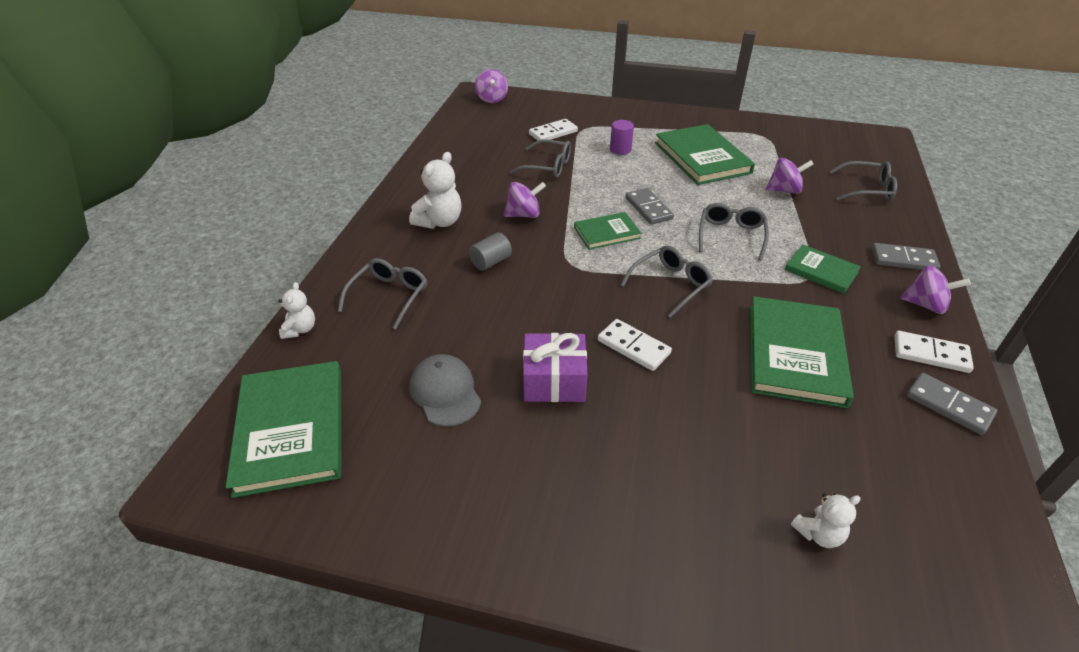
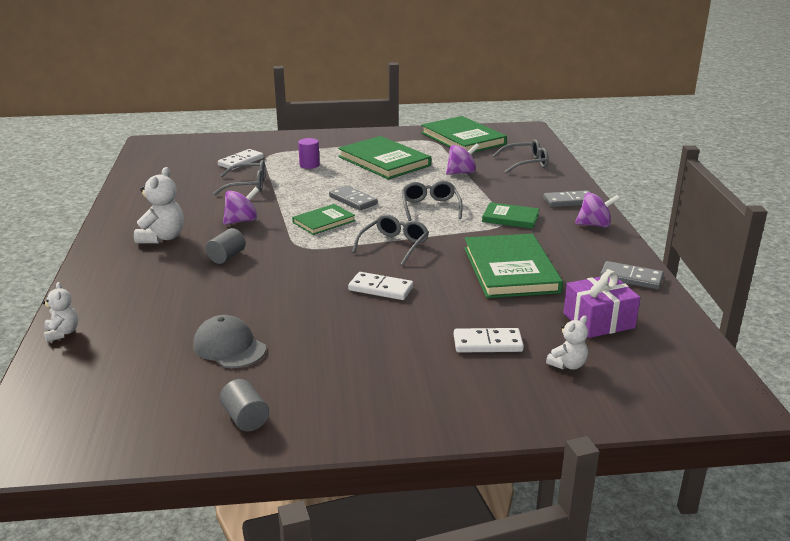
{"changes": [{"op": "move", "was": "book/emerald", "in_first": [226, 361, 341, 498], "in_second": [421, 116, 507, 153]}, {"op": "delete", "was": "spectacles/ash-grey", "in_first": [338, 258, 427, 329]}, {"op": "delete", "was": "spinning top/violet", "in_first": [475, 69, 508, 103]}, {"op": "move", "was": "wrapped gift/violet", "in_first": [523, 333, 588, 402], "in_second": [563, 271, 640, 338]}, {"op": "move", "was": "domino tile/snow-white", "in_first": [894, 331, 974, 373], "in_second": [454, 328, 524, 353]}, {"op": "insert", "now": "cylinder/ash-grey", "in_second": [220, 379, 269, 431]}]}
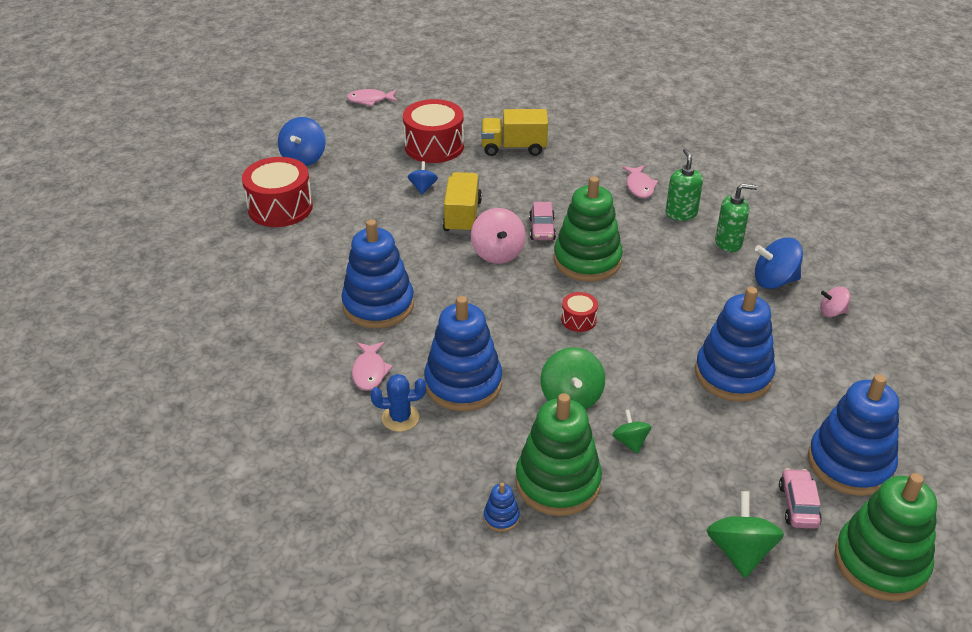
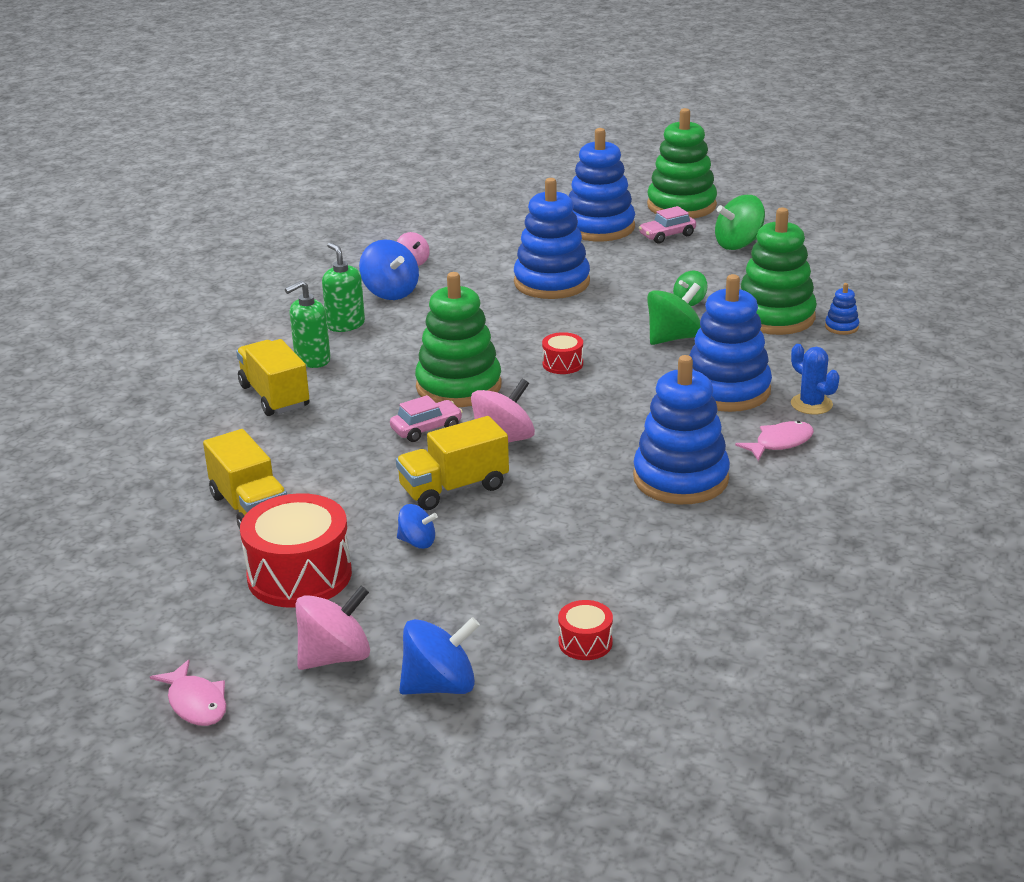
{"changes": [{"op": "resize", "was": "toy drum/crimson", "in_first": [242, 157, 313, 227], "in_second": [558, 600, 613, 660], "ratio": 0.48}, {"op": "rotate", "was": "spinning top/royal blue", "in_first": [408, 161, 438, 195], "in_second": [397, 504, 438, 549], "clockwise": -135}, {"op": "replace", "was": "fish figure/rosy", "now": "truck/golden", "in_first": [622, 165, 658, 198], "in_second": [236, 339, 309, 416]}, {"op": "insert", "now": "spinning top/rosy", "in_second": [295, 586, 370, 670]}]}
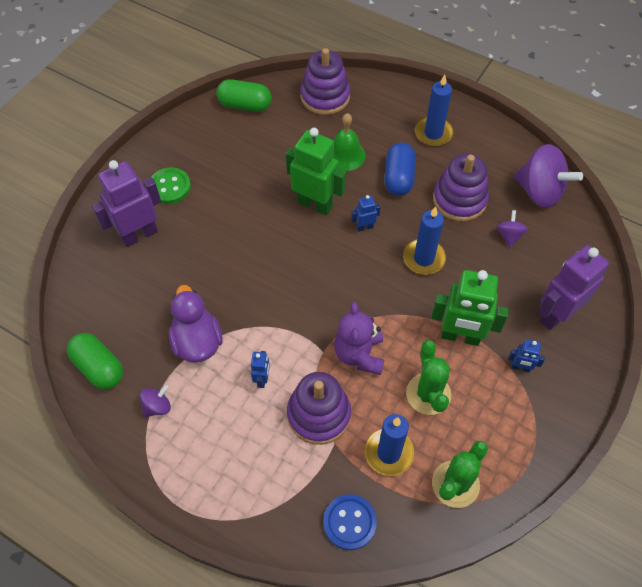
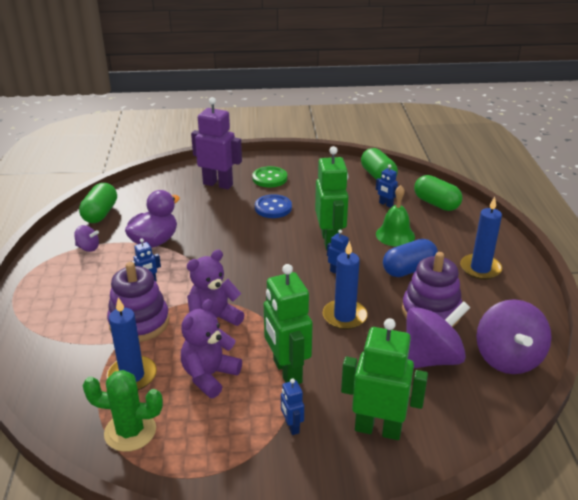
{"changes": [{"op": "replace", "was": "ring stacker/violet", "now": "pill shape/emerald", "in_first": [300, 48, 350, 115], "in_second": [414, 175, 463, 211]}, {"op": "move", "was": "sewing button/royal blue", "in_first": [323, 494, 377, 550], "in_second": [255, 194, 292, 218]}, {"op": "replace", "was": "prickly plant/emerald", "now": "stuffed bear/violet", "in_first": [406, 340, 451, 415], "in_second": [181, 299, 242, 398]}, {"op": "resize", "was": "spinning top/violet", "in_first": [497, 210, 528, 247], "in_second": [406, 301, 470, 368], "ratio": 2.1}, {"op": "recolor", "was": "toy robot/violet", "now": "toy robot/emerald", "in_first": [539, 245, 609, 330], "in_second": [341, 318, 428, 440]}, {"op": "insert", "now": "toy robot/royal blue", "in_second": [376, 164, 399, 208]}]}
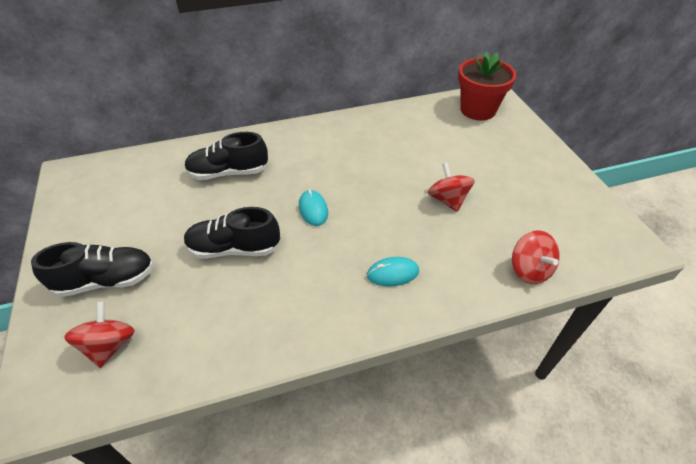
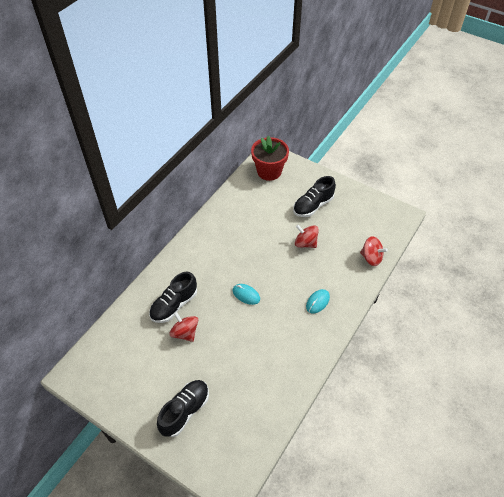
{"changes": [{"op": "move", "was": "spinning top/crimson", "in_first": [64, 302, 135, 368], "in_second": [169, 312, 198, 342]}, {"op": "move", "was": "lace-up shoe/black", "in_first": [184, 207, 280, 259], "in_second": [293, 176, 336, 217]}]}
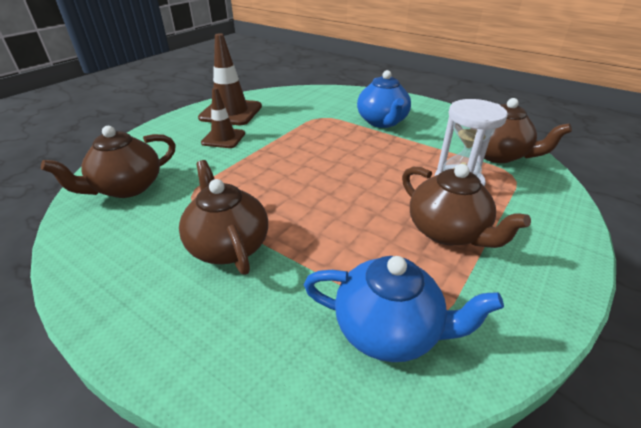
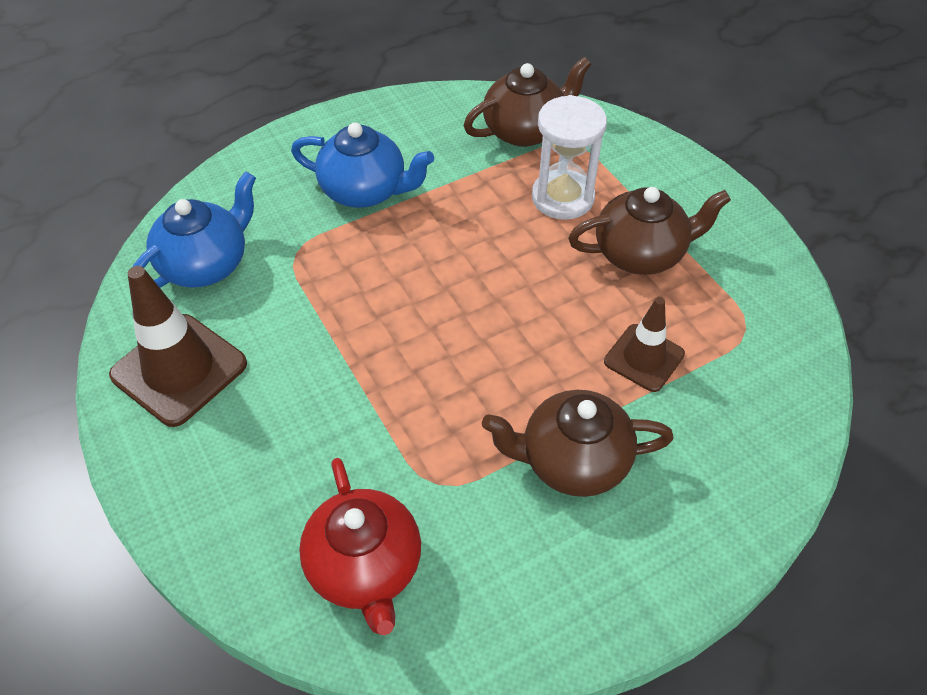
{"changes": [{"op": "recolor", "was": "china teapot/russet", "now": "china teapot/crimson", "in_first": [41, 126, 176, 198], "in_second": [299, 458, 421, 635]}, {"op": "move", "was": "road cone/russet", "in_first": [201, 87, 245, 148], "in_second": [604, 297, 685, 392]}, {"op": "move", "was": "china teapot/royal blue", "in_first": [304, 256, 504, 362], "in_second": [133, 171, 256, 288]}]}
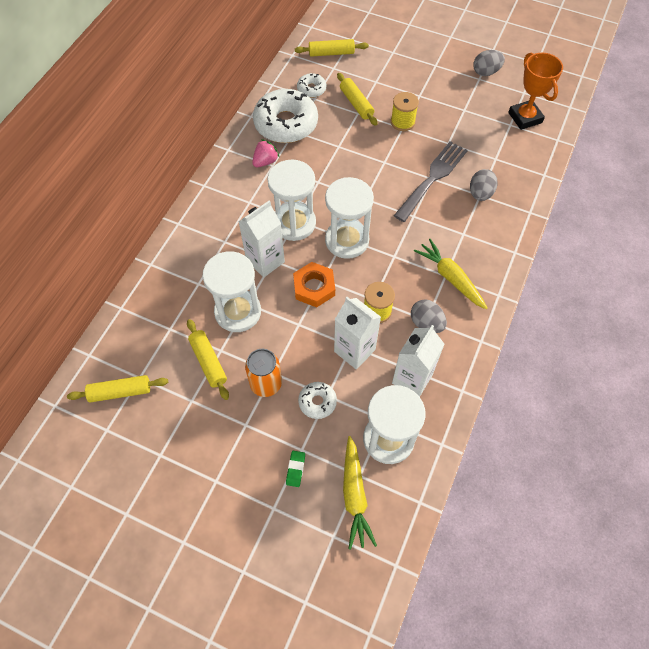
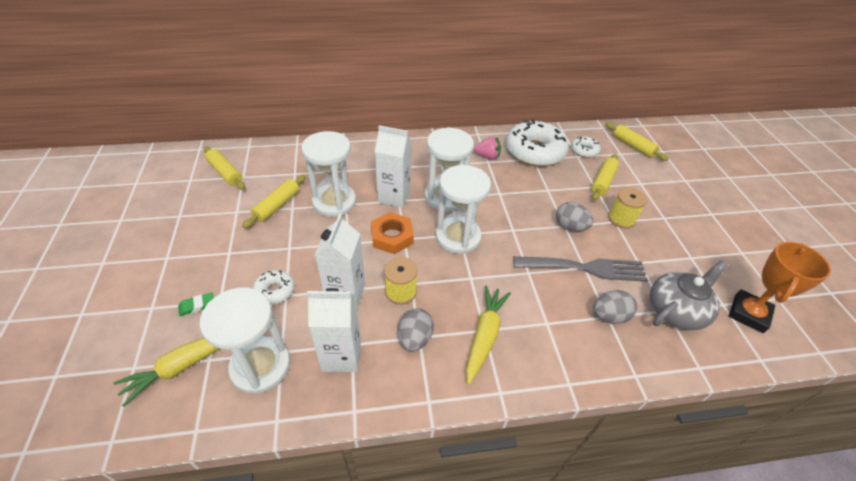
{"changes": [{"op": "delete", "was": "can/orange-coloured", "in_first": [245, 349, 282, 397]}, {"op": "move", "was": "toy egg/ash-grey", "in_first": [473, 50, 505, 76], "in_second": [556, 202, 593, 231]}, {"op": "insert", "now": "china teapot/ash-grey", "in_second": [650, 260, 728, 330]}]}
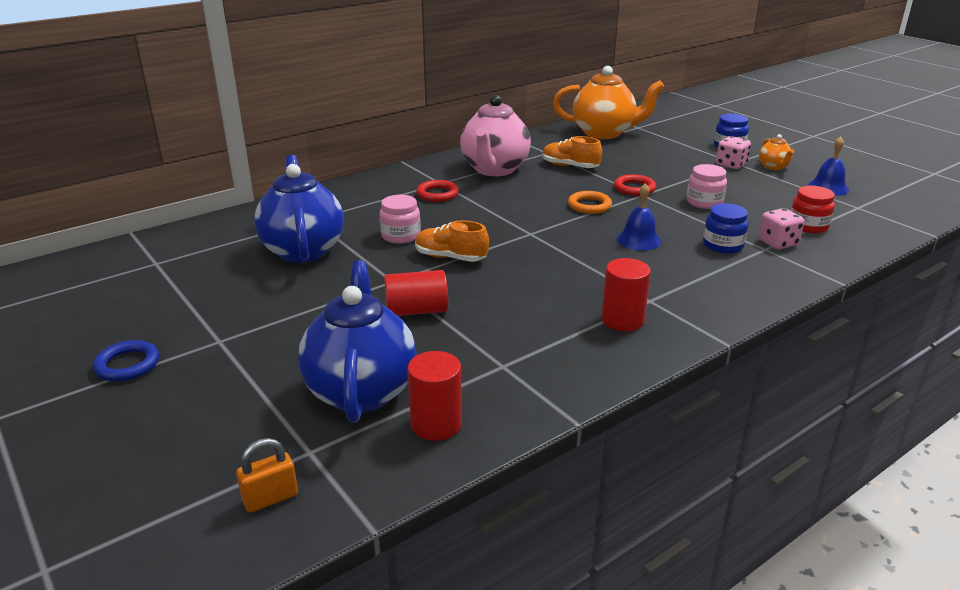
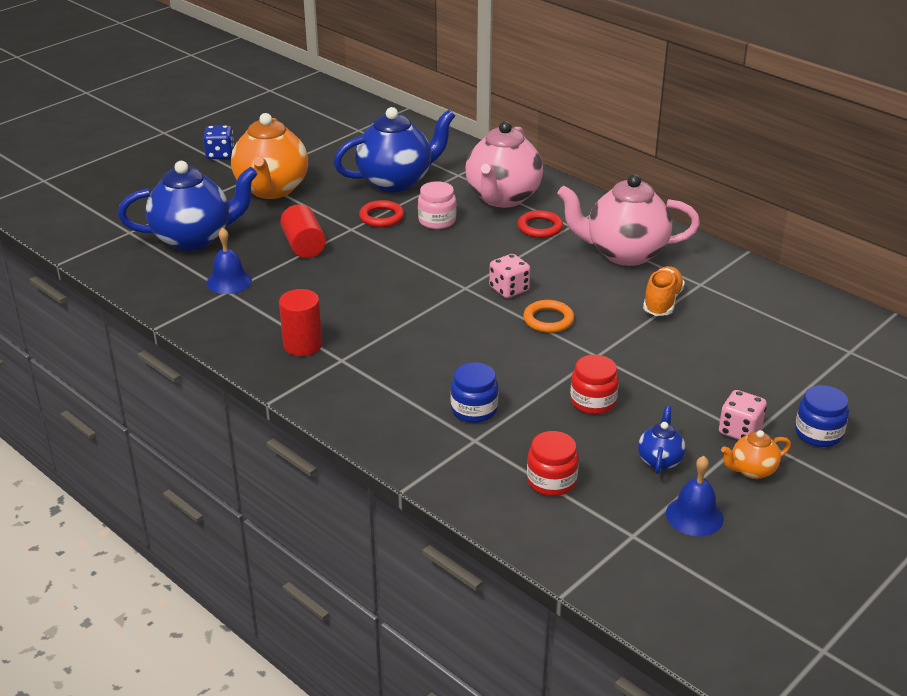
{"changes": [{"op": "replace", "was": "ring/royal blue", "now": "game die/royal blue", "in_first": [93, 340, 159, 382], "in_second": [203, 125, 234, 159]}, {"op": "delete", "was": "padlock/orange-coloured", "in_first": [236, 438, 298, 513]}, {"op": "delete", "was": "cylinder/crimson", "in_first": [407, 351, 462, 441]}, {"op": "delete", "was": "lace-up shoe/orange-coloured", "in_first": [415, 220, 489, 262]}, {"op": "move", "was": "china teapot/orange-coloured", "in_first": [553, 66, 664, 139], "in_second": [231, 113, 308, 199]}, {"op": "move", "was": "ring/crimson", "in_first": [614, 174, 656, 196], "in_second": [359, 200, 404, 227]}, {"op": "move", "was": "bell/royal blue", "in_first": [617, 183, 661, 251], "in_second": [207, 228, 252, 294]}, {"op": "recolor", "was": "jam jar/rosy", "now": "jam jar/crimson", "in_first": [686, 164, 727, 209], "in_second": [570, 355, 619, 414]}, {"op": "move", "was": "game die/rosy", "in_first": [758, 208, 804, 249], "in_second": [489, 254, 530, 298]}, {"op": "insert", "now": "china teapot/rosy", "in_second": [465, 121, 543, 208]}, {"op": "insert", "now": "china teapot/royal blue", "in_second": [638, 406, 686, 474]}]}
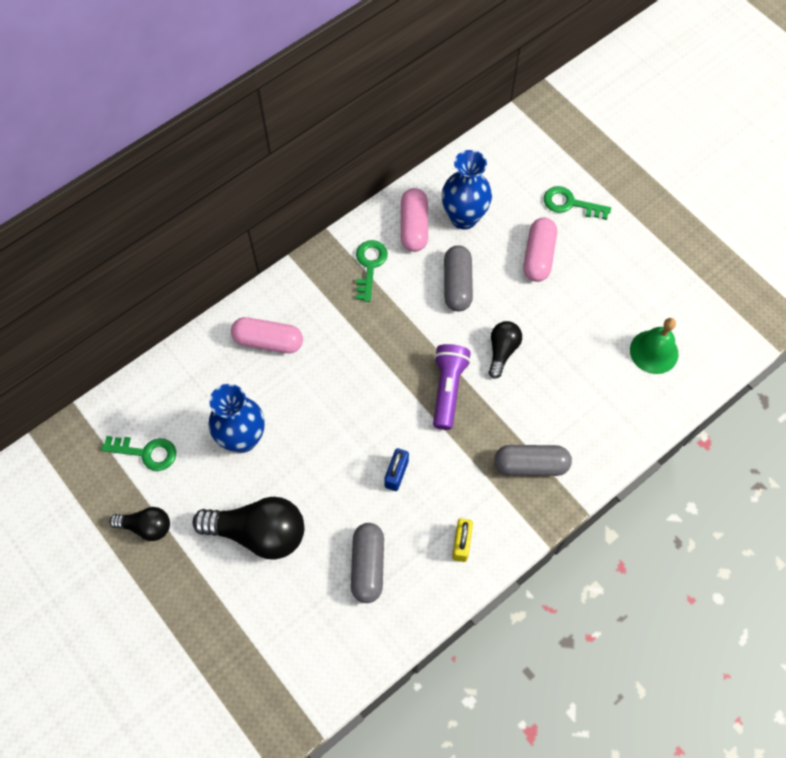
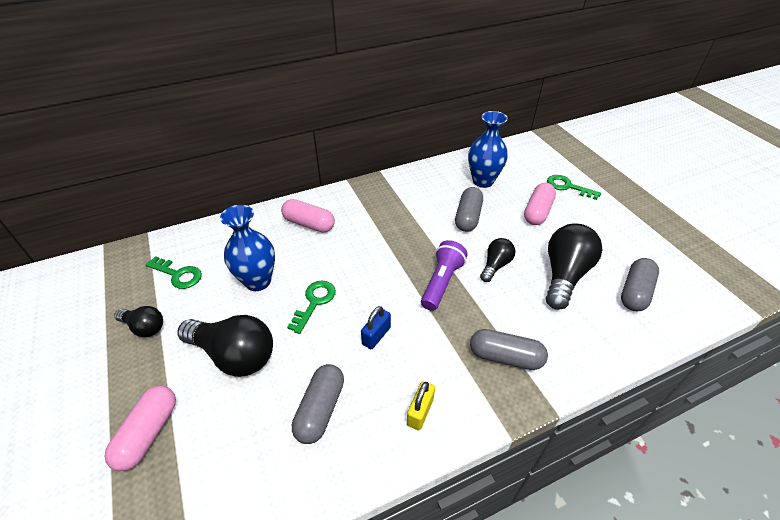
{"changes": [{"op": "move", "was": "key/emerald", "in_first": [356, 240, 388, 302], "in_second": [287, 280, 336, 334]}, {"op": "move", "was": "pill shape/rosy", "in_first": [401, 188, 428, 252], "in_second": [105, 386, 176, 471]}, {"op": "replace", "was": "bell/emerald", "now": "pill shape/ash-grey", "in_first": [630, 318, 678, 374], "in_second": [621, 258, 659, 311]}, {"op": "insert", "now": "lightbulb/black", "in_second": [546, 223, 602, 310]}]}
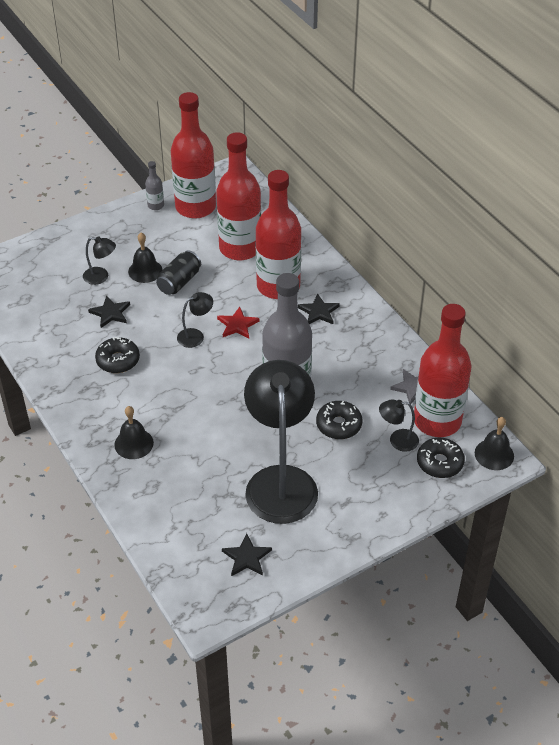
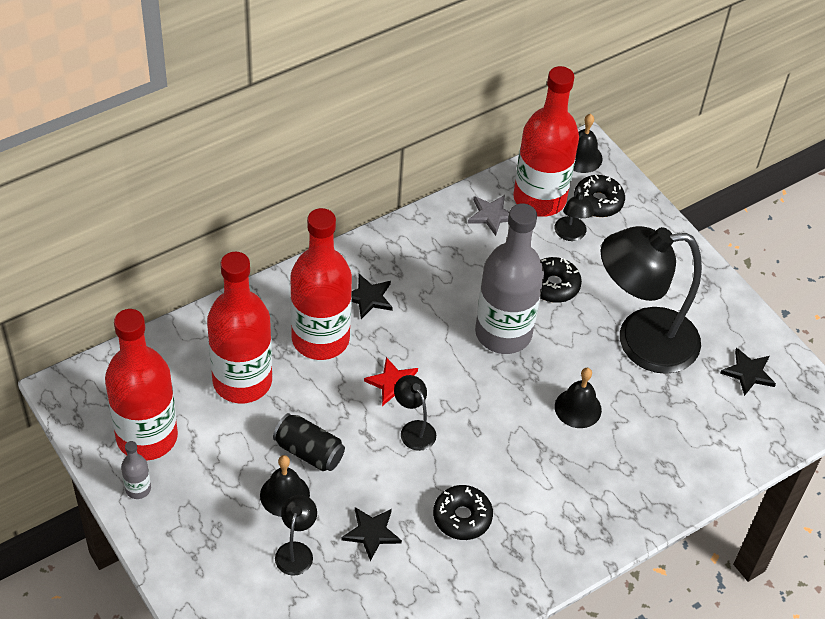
{"changes": [{"op": "move", "was": "bell/black", "in_first": [114, 406, 154, 459], "in_second": [555, 368, 602, 428]}]}
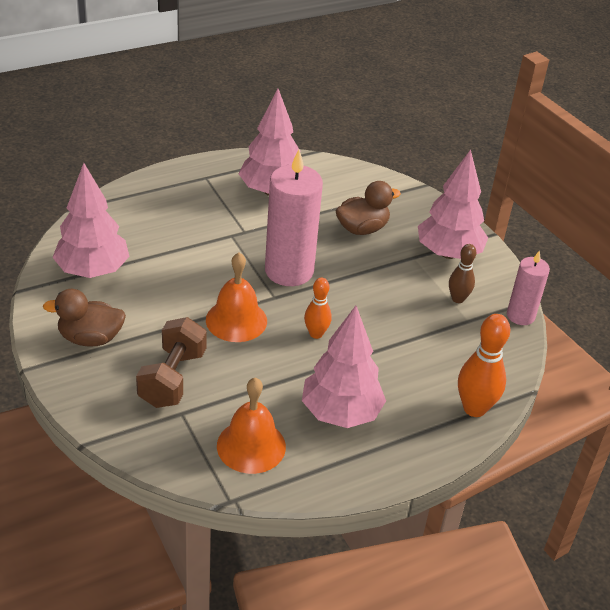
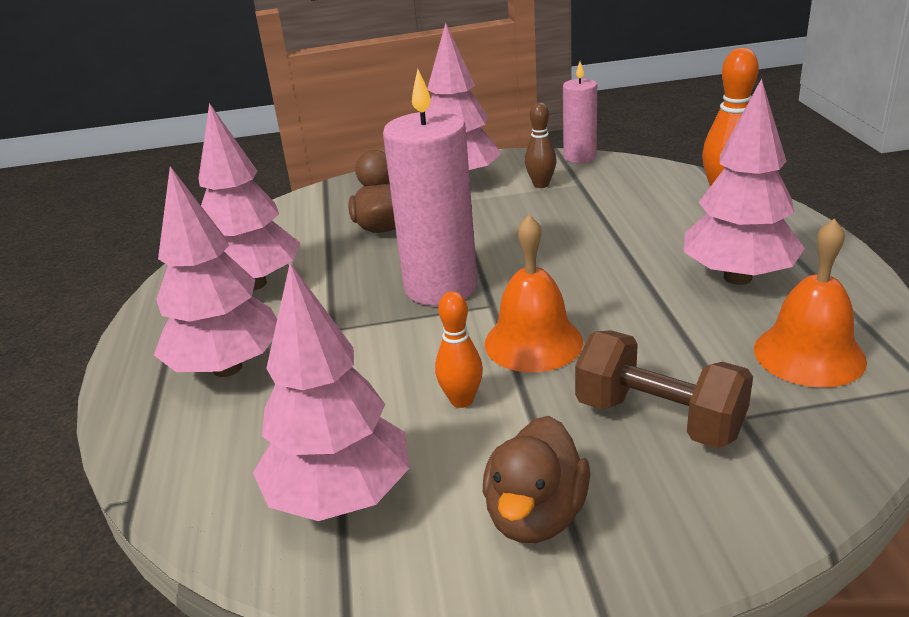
{"changes": [{"op": "move", "was": "bowling pin/orange-coloured", "in_first": [304, 278, 332, 339], "in_second": [435, 291, 483, 408]}, {"op": "insert", "now": "tree/rosy", "in_second": [154, 166, 277, 377]}]}
